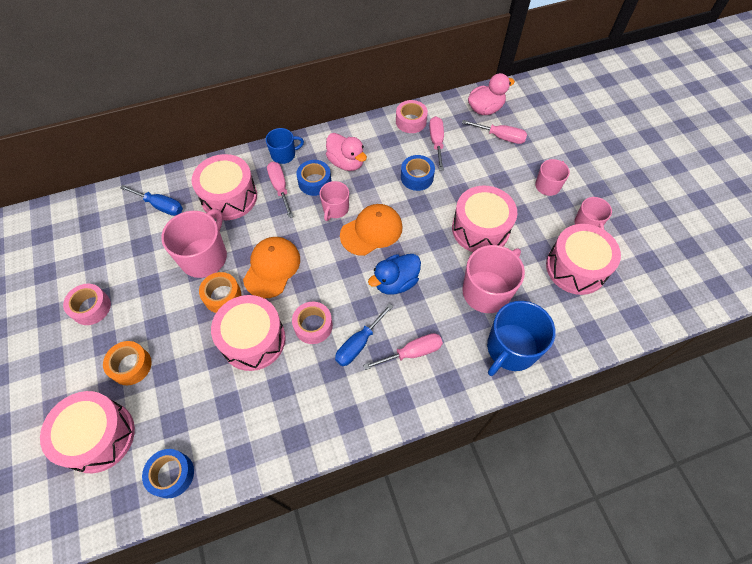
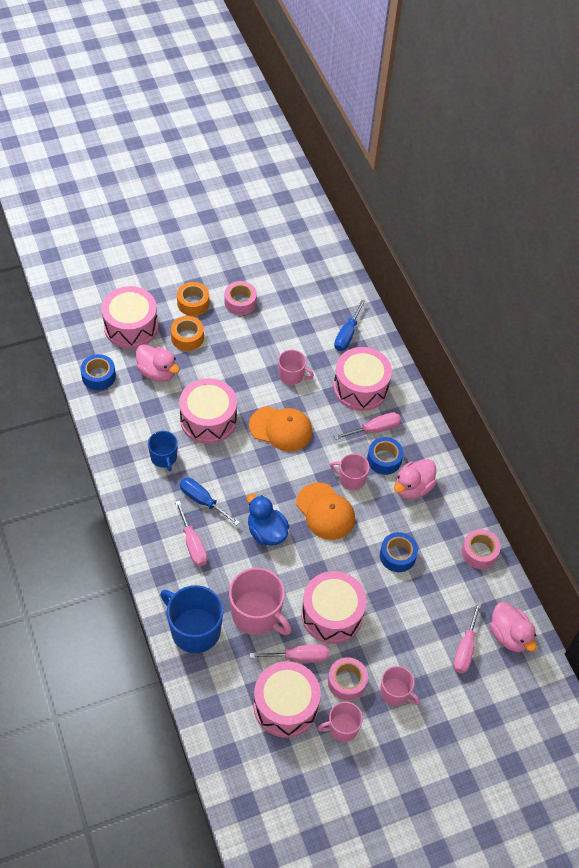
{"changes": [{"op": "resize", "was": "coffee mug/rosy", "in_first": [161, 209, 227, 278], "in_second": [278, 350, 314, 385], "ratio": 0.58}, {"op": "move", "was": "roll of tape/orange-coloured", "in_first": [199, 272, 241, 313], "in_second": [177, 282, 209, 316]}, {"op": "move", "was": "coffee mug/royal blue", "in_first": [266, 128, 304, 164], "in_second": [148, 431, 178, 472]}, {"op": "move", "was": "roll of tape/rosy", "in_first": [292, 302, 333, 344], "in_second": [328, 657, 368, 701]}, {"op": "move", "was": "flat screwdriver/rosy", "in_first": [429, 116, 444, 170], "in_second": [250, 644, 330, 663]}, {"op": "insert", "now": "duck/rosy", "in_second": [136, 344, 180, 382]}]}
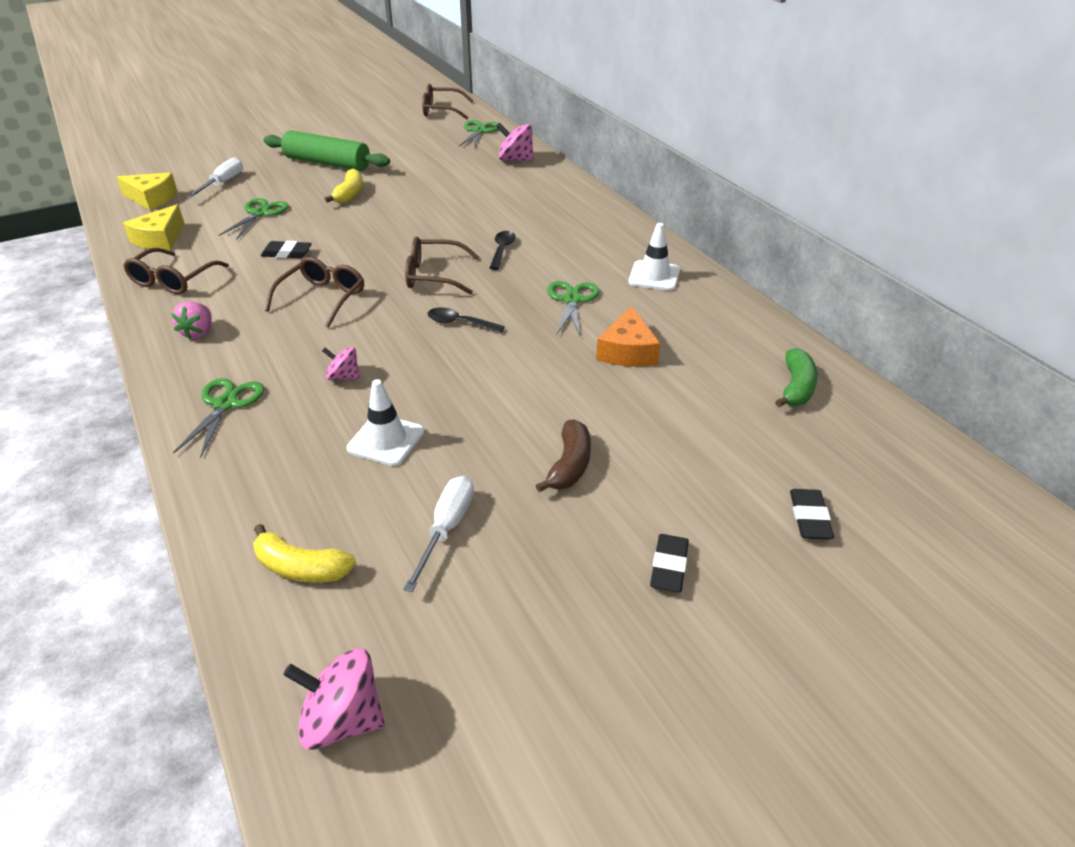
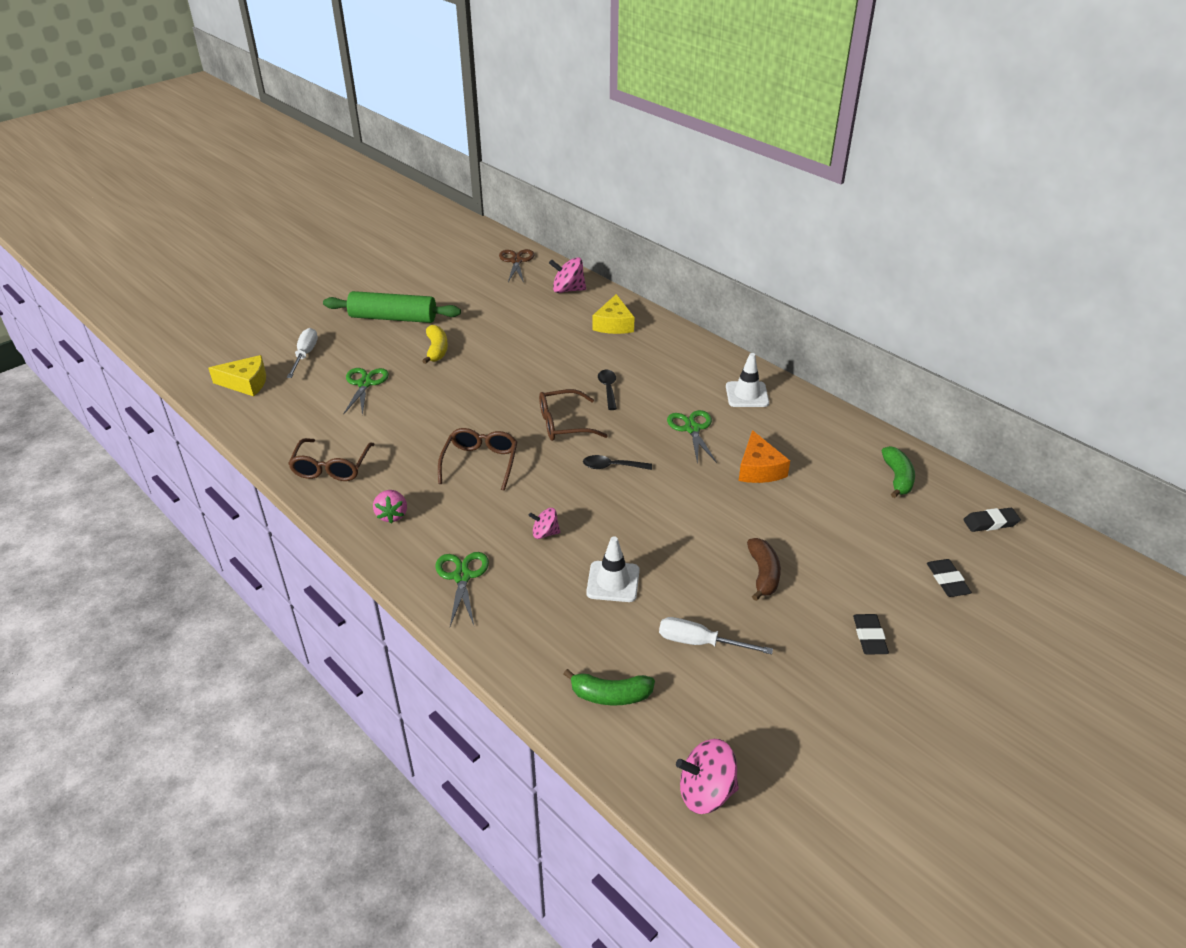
{"changes": [{"op": "move", "was": "cheese wedge/golden", "in_first": [123, 204, 184, 250], "in_second": [593, 294, 635, 334]}, {"op": "recolor", "was": "toy banana/golden", "now": "toy banana/emerald", "in_first": [253, 524, 356, 583], "in_second": [564, 669, 655, 706]}, {"op": "move", "was": "gum eraser/black", "in_first": [261, 241, 312, 258], "in_second": [963, 508, 1021, 532]}, {"op": "rotate", "was": "flat screwdriver/snow-white", "in_first": [403, 476, 474, 592], "in_second": [659, 617, 773, 654], "clockwise": -75}, {"op": "delete", "was": "spectacles/russet", "in_first": [422, 84, 473, 119]}, {"op": "recolor", "was": "pair of scissors/emerald", "now": "pair of scissors/russet", "in_first": [458, 120, 499, 149], "in_second": [499, 249, 534, 283]}]}
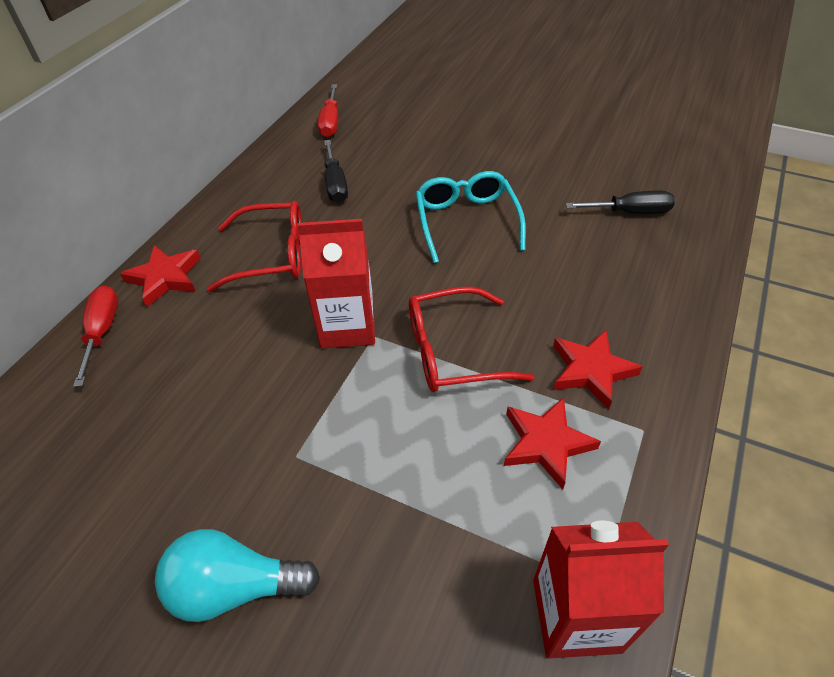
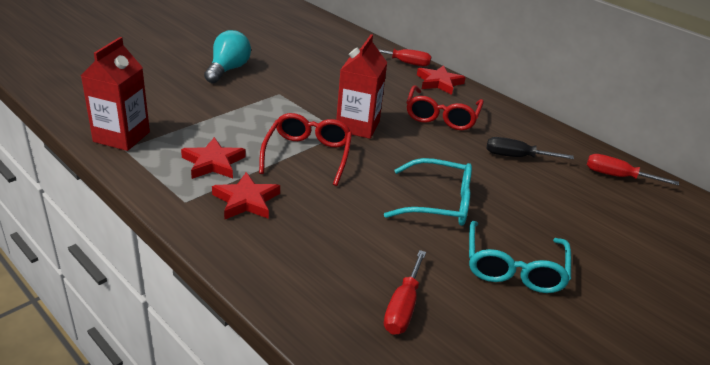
{"changes": [{"op": "recolor", "was": "flat screwdriver/black", "now": "flat screwdriver/crimson", "in_first": [566, 191, 675, 214], "in_second": [384, 250, 426, 335]}, {"op": "insert", "now": "spectacles/turquoise", "in_second": [469, 221, 571, 293]}]}
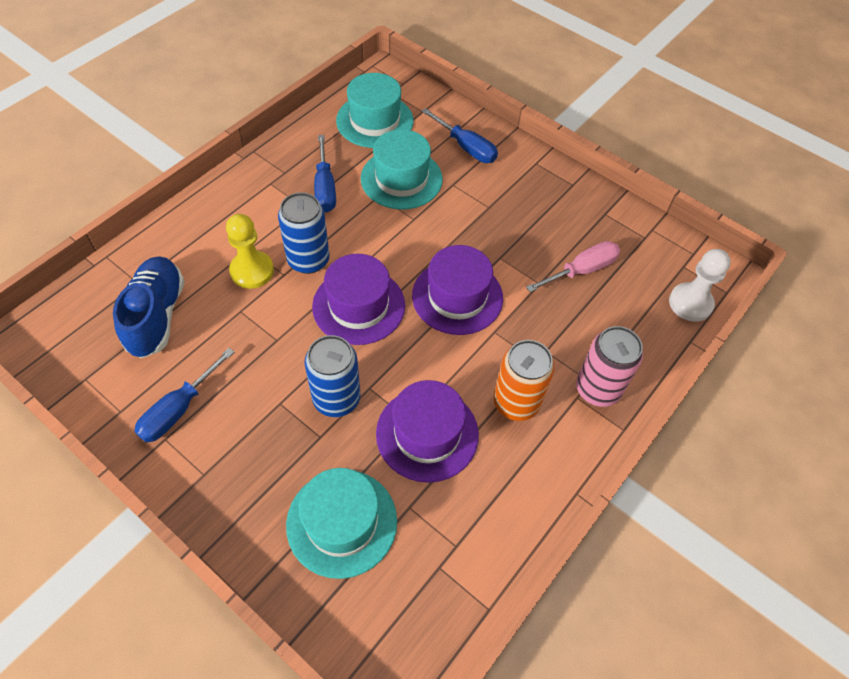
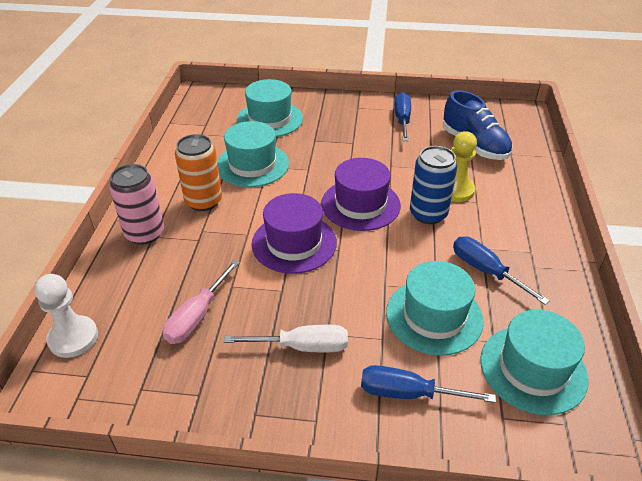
{"changes": [{"op": "delete", "was": "can/royal blue", "in_first": [304, 335, 360, 417]}, {"op": "recolor", "was": "tall hat/violet", "now": "tall hat/turquoise", "in_first": [376, 380, 479, 483], "in_second": [217, 121, 289, 187]}, {"op": "insert", "now": "flat screwdriver/snow-white", "in_second": [224, 325, 348, 352]}]}
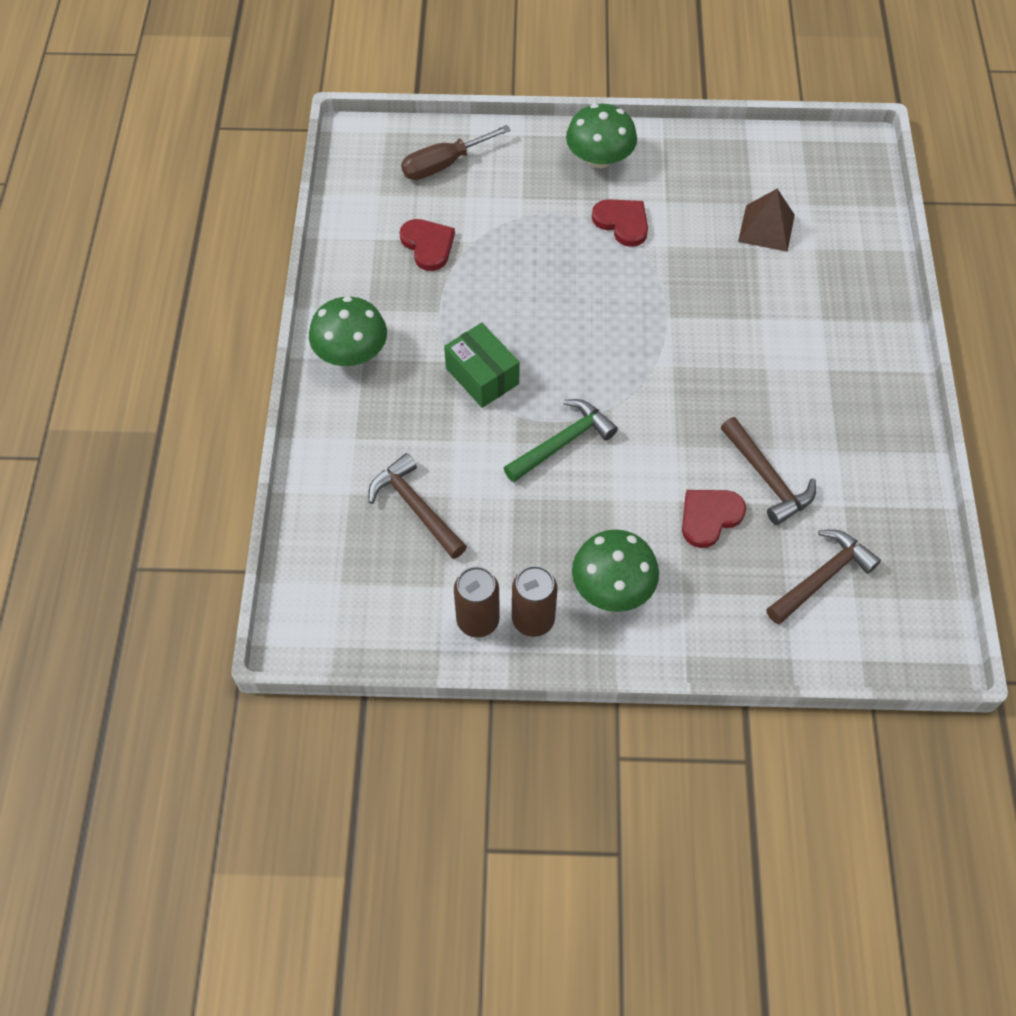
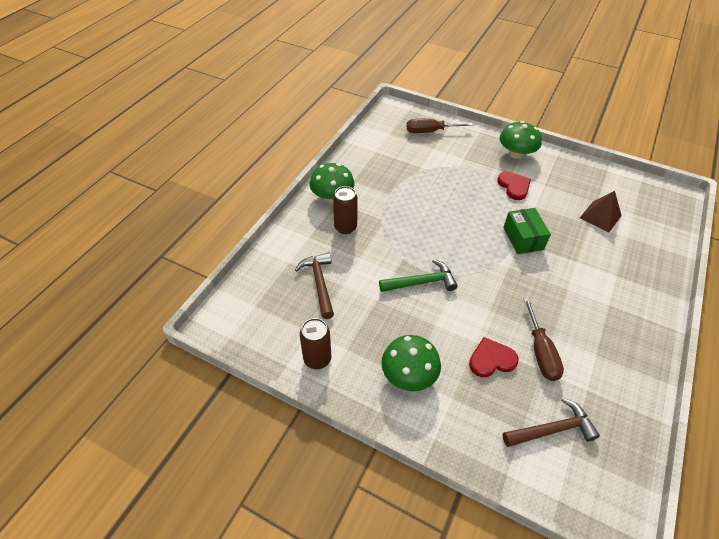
{"changes": [{"op": "delete", "was": "heart shape/crimson", "in_first": [400, 219, 455, 271]}, {"op": "move", "was": "box/emerald", "in_first": [444, 323, 520, 408], "in_second": [503, 208, 551, 254]}, {"op": "move", "was": "can/russet", "in_first": [512, 566, 558, 637], "in_second": [333, 186, 358, 234]}, {"op": "replace", "was": "claw hammer/russet", "now": "flat screwdriver/russet", "in_first": [721, 417, 816, 525], "in_second": [523, 297, 564, 381]}]}
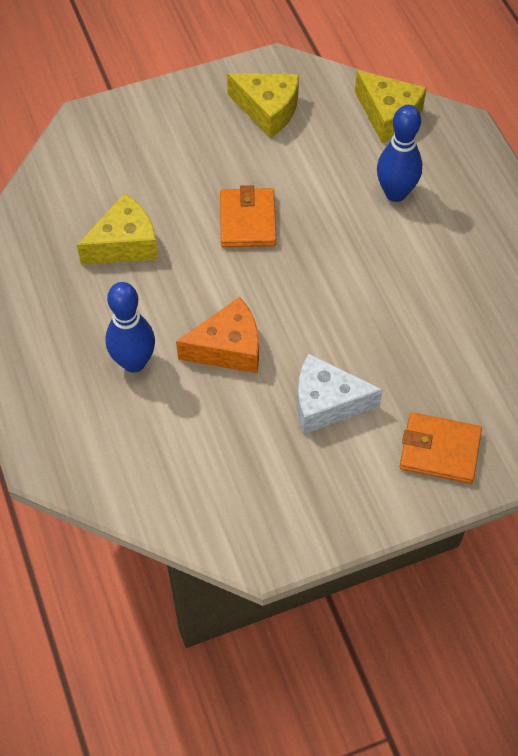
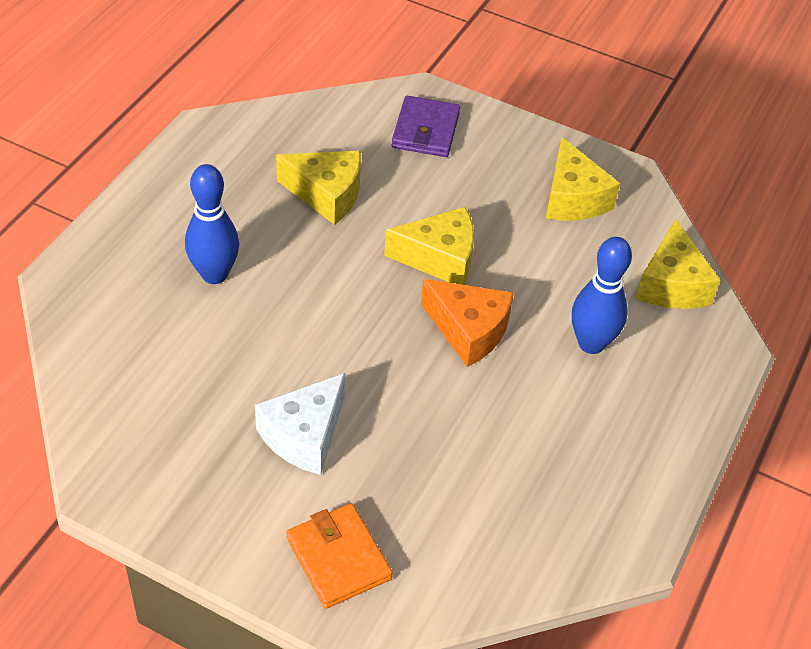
{"changes": [{"op": "move", "was": "cheese wedge/orange-coloured", "in_first": [176, 297, 259, 373], "in_second": [421, 279, 514, 367]}, {"op": "replace", "was": "card wallet/orange-coloured", "now": "cheese wedge/golden", "in_first": [220, 185, 276, 248], "in_second": [384, 207, 474, 285]}, {"op": "rotate", "was": "cheese wedge/snow-white", "in_first": [297, 354, 383, 434], "in_second": [255, 373, 345, 475], "clockwise": -105}, {"op": "insert", "now": "card wallet/violet", "in_second": [392, 96, 460, 157]}]}
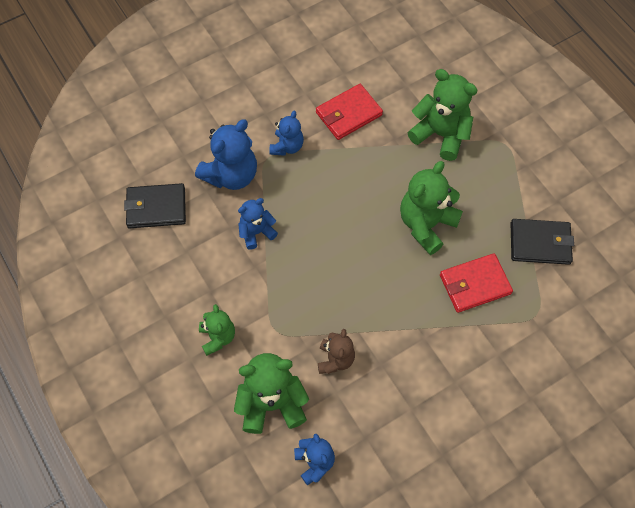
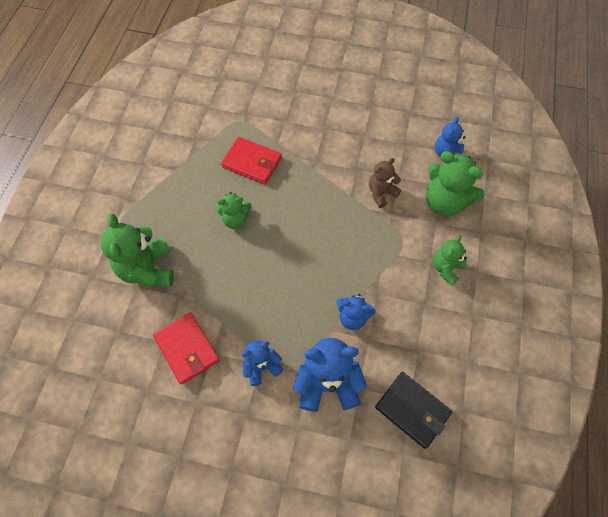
{"changes": [{"op": "rotate", "was": "card wallet/crimson", "in_first": [316, 84, 383, 140], "in_second": [153, 312, 220, 385], "clockwise": 45}, {"op": "resize", "was": "stuffed bear/emerald", "in_first": [400, 161, 463, 255], "in_second": [215, 192, 252, 229], "ratio": 0.59}, {"op": "delete", "was": "card wallet/black", "in_first": [511, 219, 574, 265]}]}
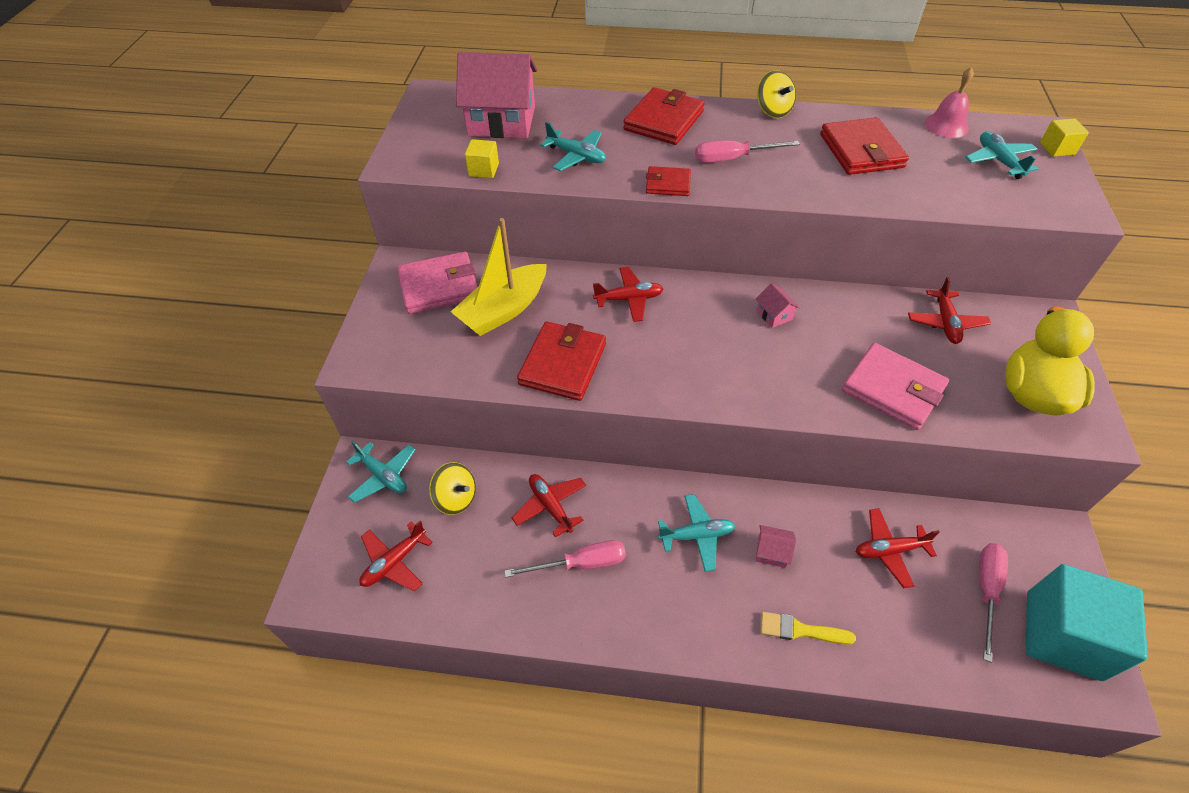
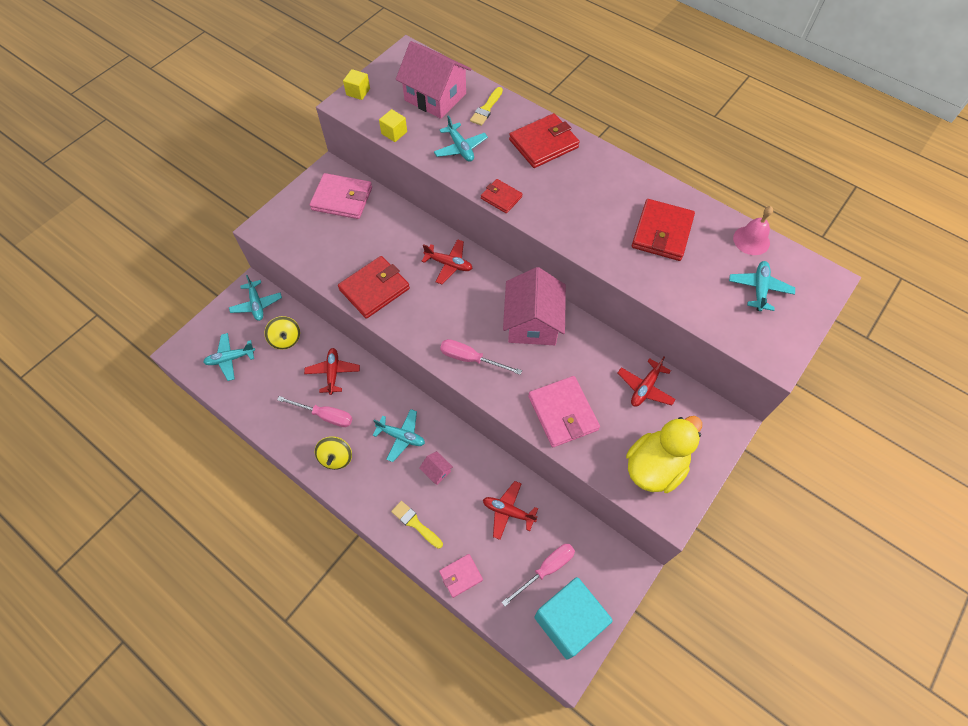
{"changes": [{"op": "recolor", "was": "aeroplane/crimson", "now": "aeroplane/turquoise", "in_first": [359, 521, 433, 591], "in_second": [203, 333, 255, 381]}, {"op": "delete", "was": "toy boat/golden", "in_first": [451, 218, 547, 336]}, {"op": "move", "was": "flat screwdriver/rosy", "in_first": [695, 140, 800, 163], "in_second": [440, 339, 522, 375]}, {"op": "resize", "was": "toy house/rosy", "in_first": [755, 283, 800, 328], "in_second": [503, 267, 566, 345], "ratio": 2.42}, {"op": "move", "was": "spinning top/golden", "in_first": [757, 70, 796, 118], "in_second": [315, 436, 352, 470]}, {"op": "move", "was": "solid cube/golden", "in_first": [1040, 118, 1089, 157], "in_second": [343, 69, 370, 100]}, {"op": "insert", "now": "card wallet/rosy", "in_second": [439, 554, 483, 598]}, {"op": "insert", "now": "brush/golden", "in_second": [470, 87, 503, 126]}]}
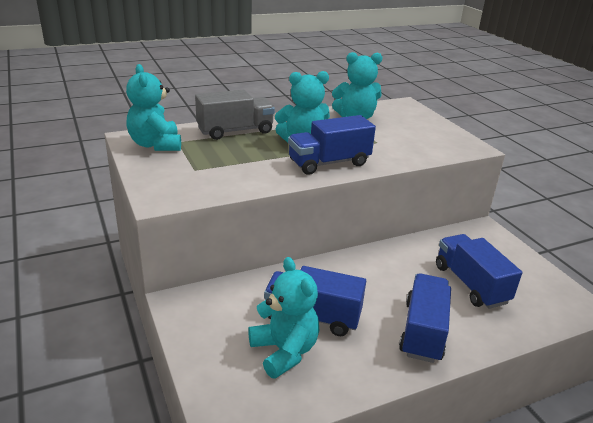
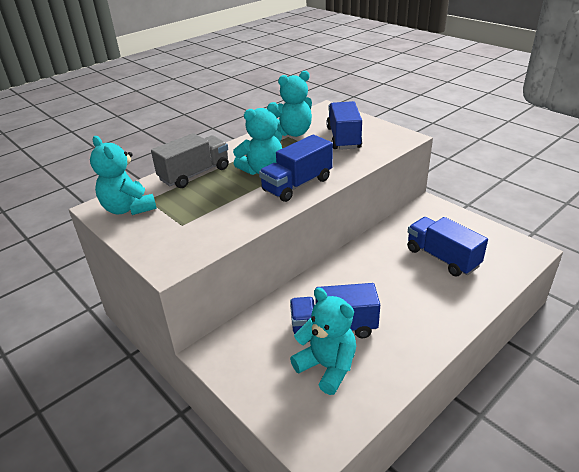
{"changes": [{"op": "move", "was": "truck/royal blue", "in_first": [399, 273, 451, 363], "in_second": [326, 101, 362, 150]}]}
